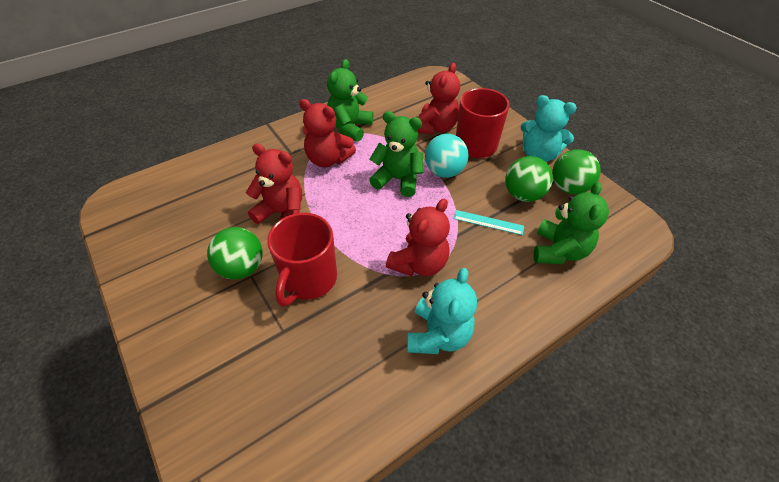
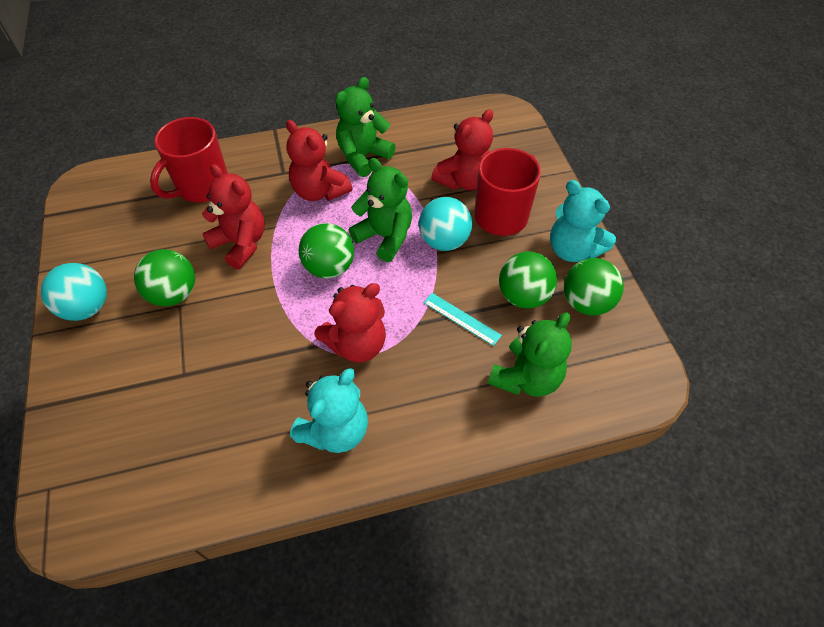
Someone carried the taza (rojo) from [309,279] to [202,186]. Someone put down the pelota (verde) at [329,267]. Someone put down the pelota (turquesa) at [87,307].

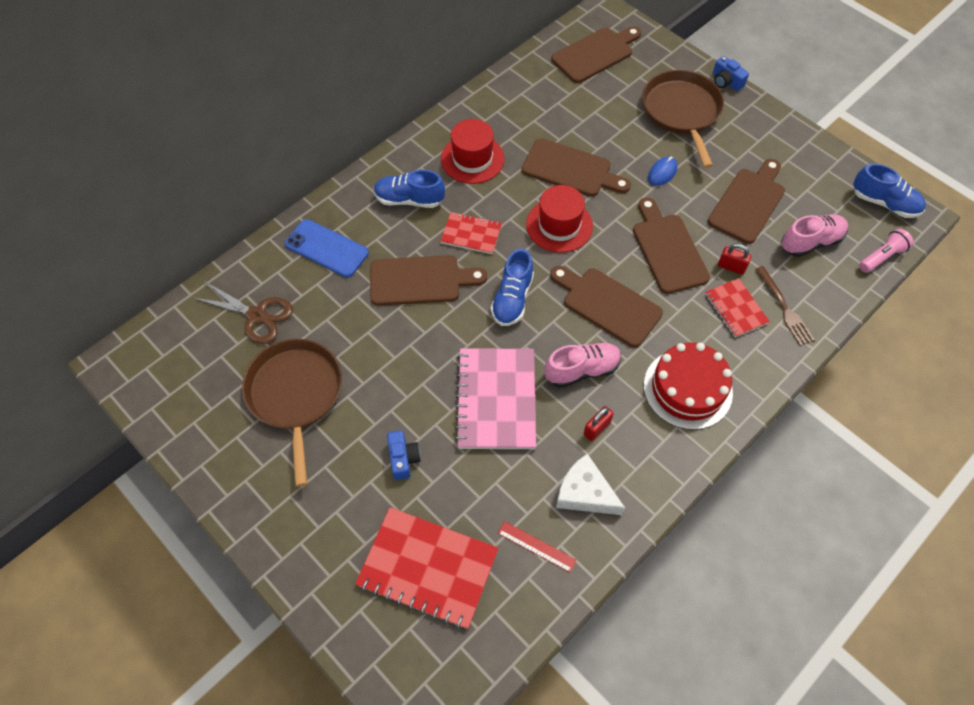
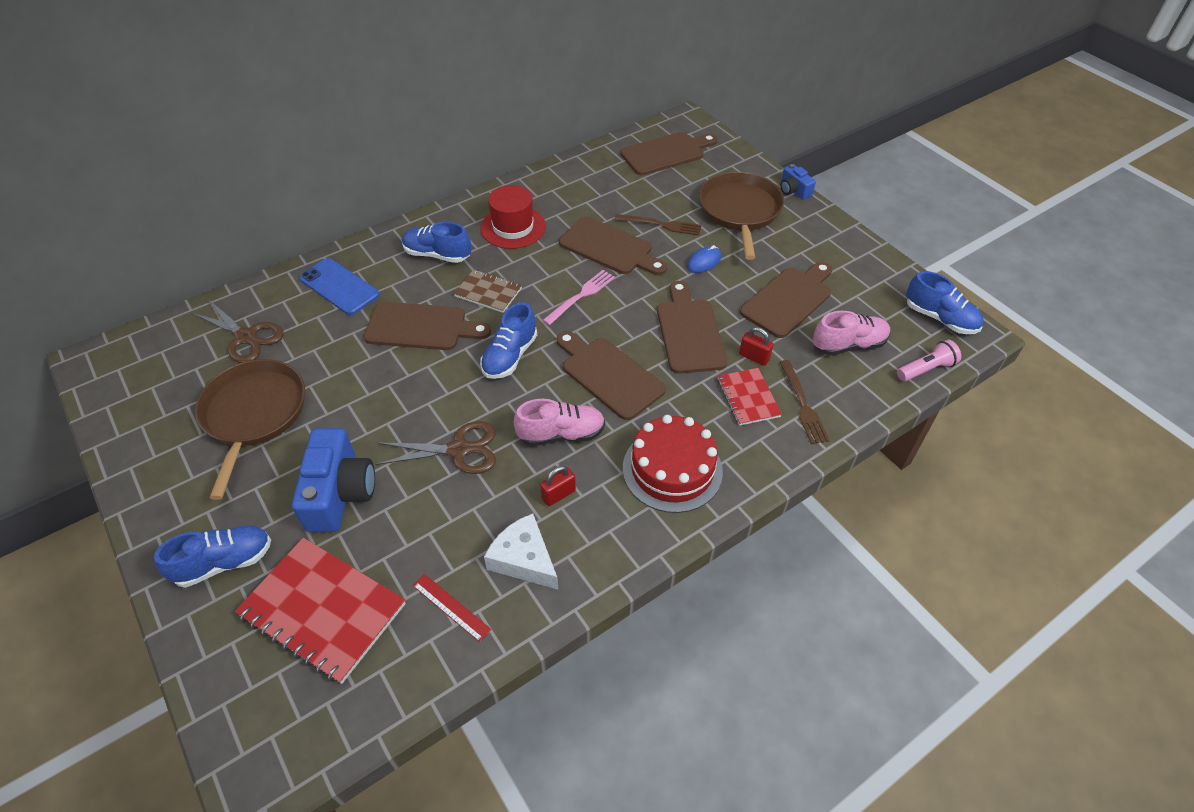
Someone swapped the sombrero (rojo) at [559,225] for the tenedor (rosa) at [581,295]. Someone repainted the cuaderno (rojo) at [471,234], which became the cuaderno (marrón) at [488,292]. Someone swapped the cuaderno (rosa) at [496,400] for the tijeras (marrón) at [459,450]. Someone scaled the cámara (azul) at [403,458] by 1.93. Someone put down the tenedor (marrón) at [661,225]. Someone put down the zapato (azul) at [224,562].

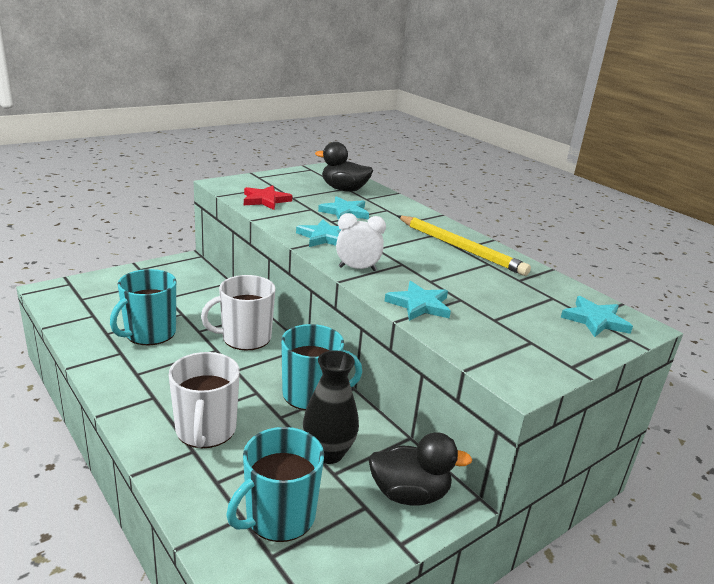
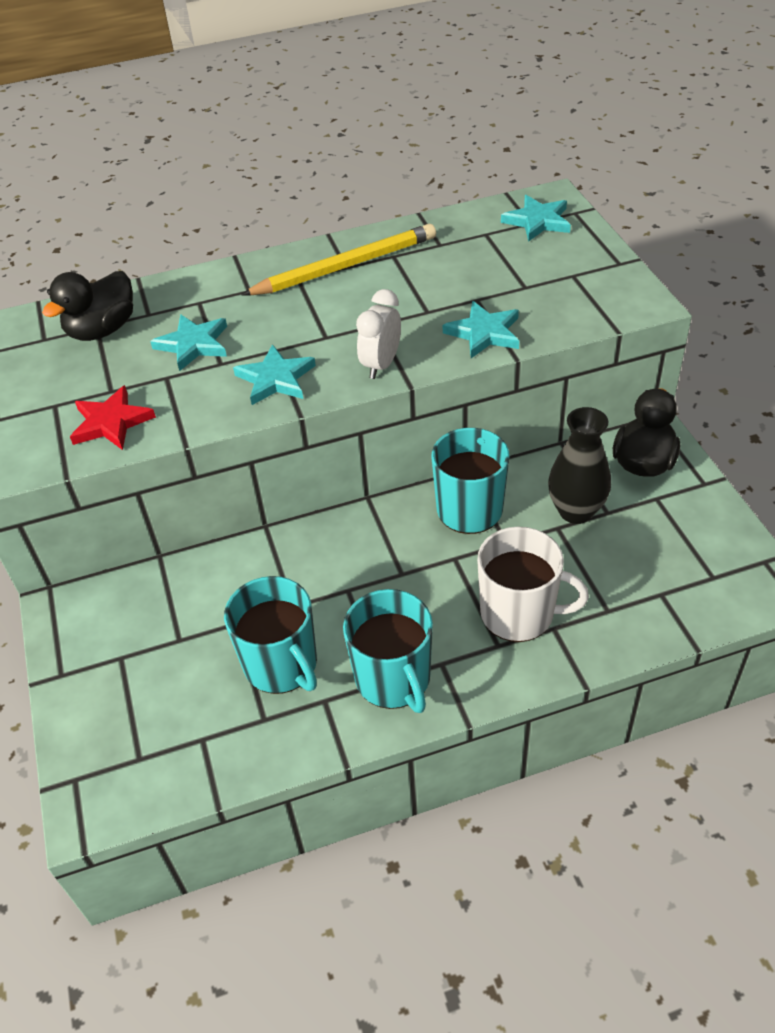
Someone took away the taza (blanco) at [245,338]. Someone carried the taza (turquesa) from [279,516] to [394,679].

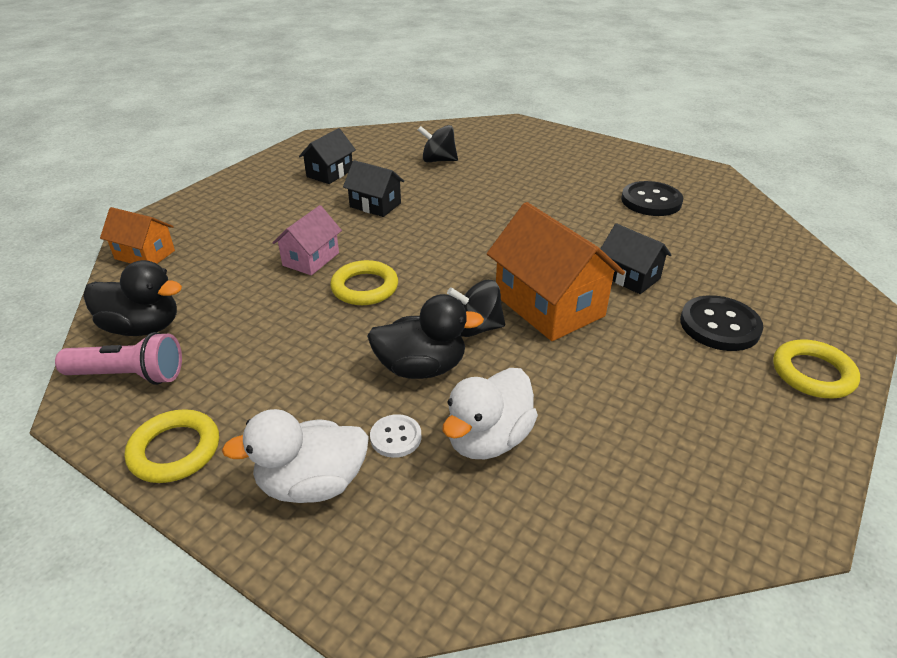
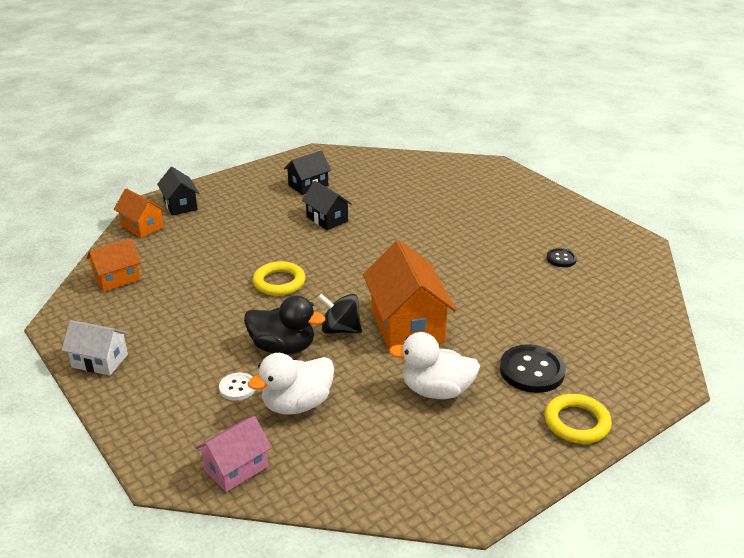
Someone took away the peonza (negro) at [438,160]. Someone scaled the botón (negro) at [651,201] by 0.55. Someone carried the casa (rosa) from [311,259] to [236,468]. Someone carried the casa (negro) from [629,277] to [180,205]. Someone swapped the pato (negro) at [143,327] for the casa (naranja) at [117,278]. Someone took away the lámpara de mano (rosa) at [129,375]. Someone swapped the anillo (amarillo) at [175,450] for the casa (blanco) at [100,361]. Someone carried the pato (blanco) from [312,484] to [436,390].

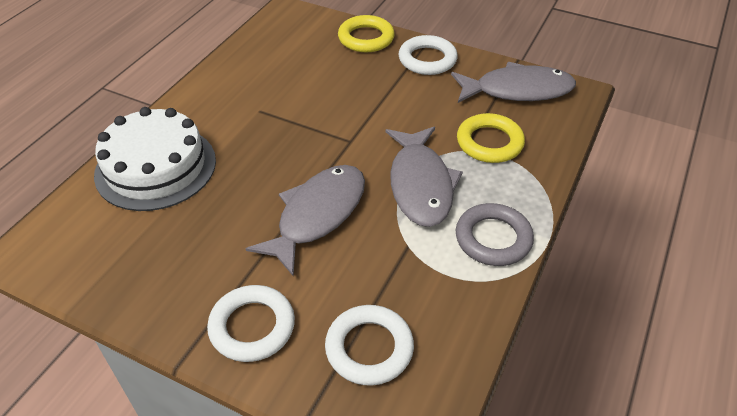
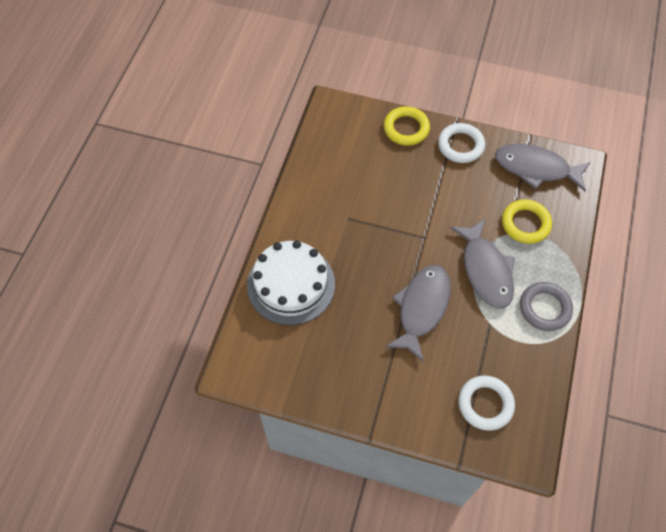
Someone rotated the pez (gris) at [517,90] by 150 degrees counterclockwise. Someone took away the anillo (blanco) at [252,327].

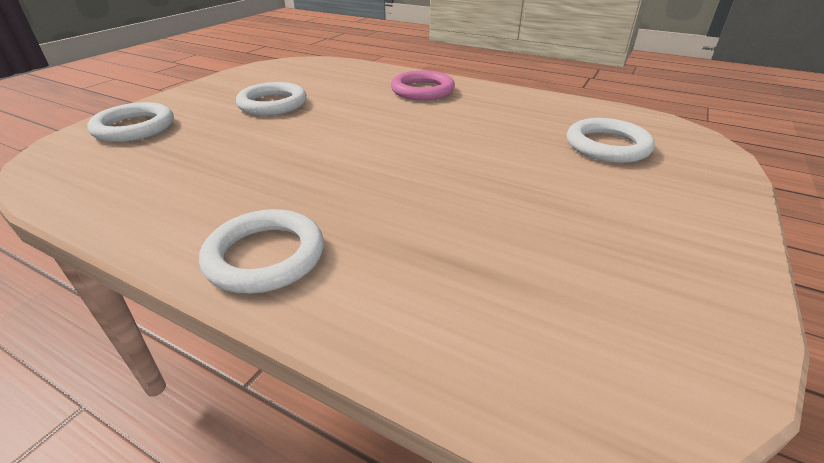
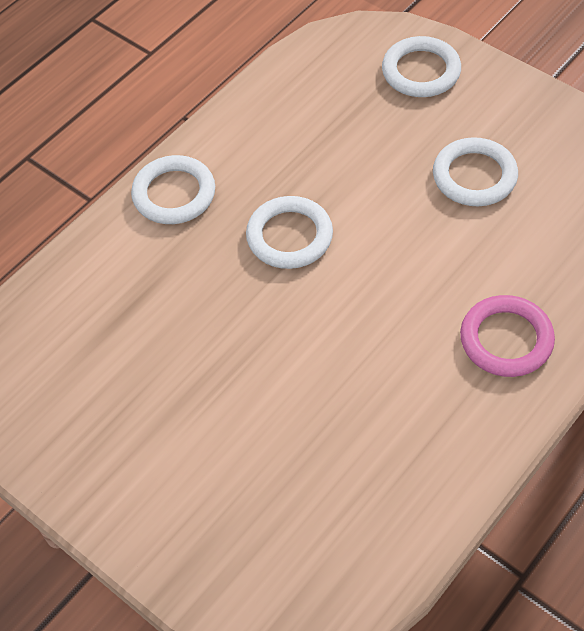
Someone carried the anillo (blanco) from [607,146] to [289,236].

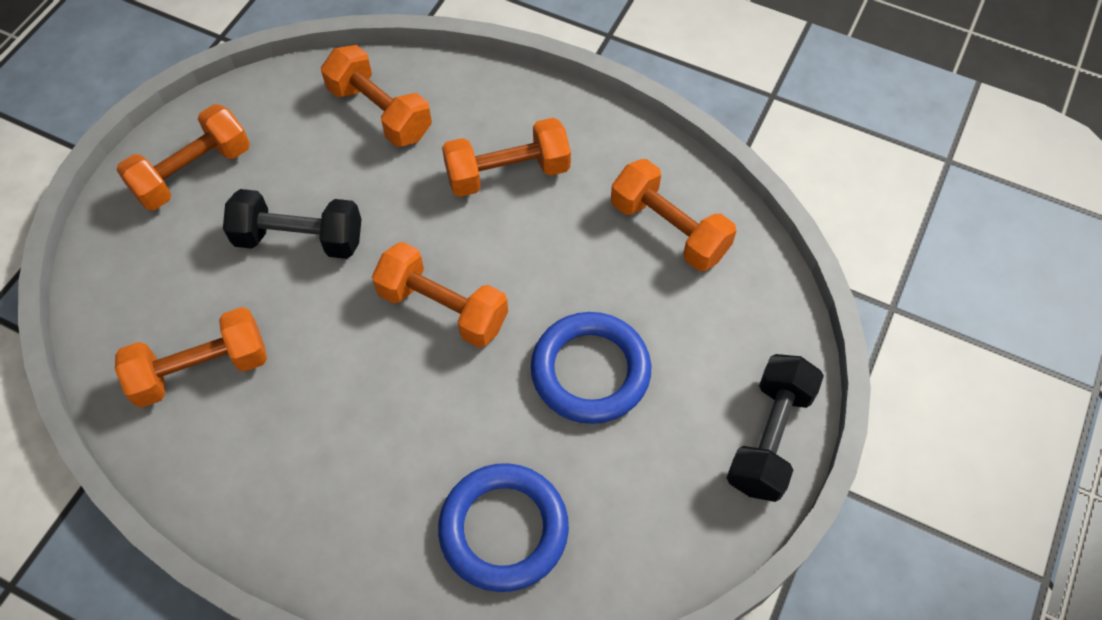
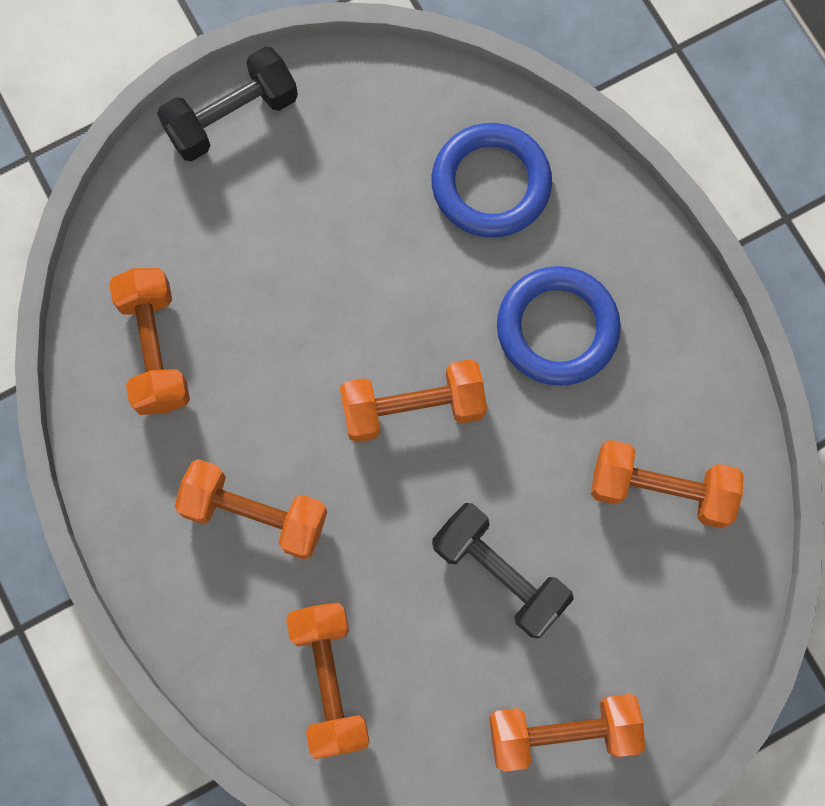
Someone rotated the mancuerna (naranja) at [443,308] by 75 degrees counterclockwise. Someone carried the anillo (azul) from [590,371] to [557,328].

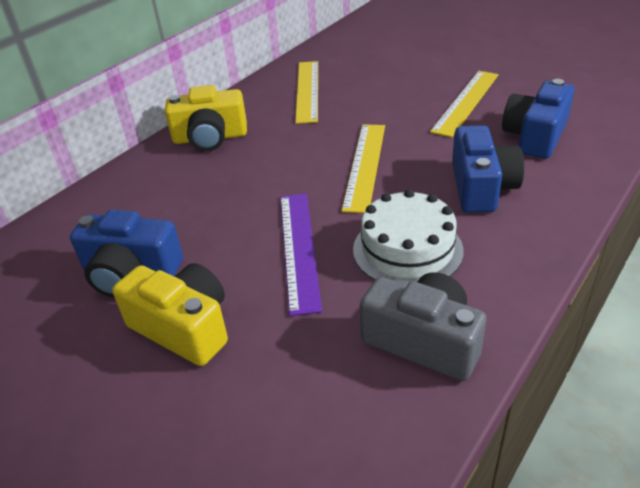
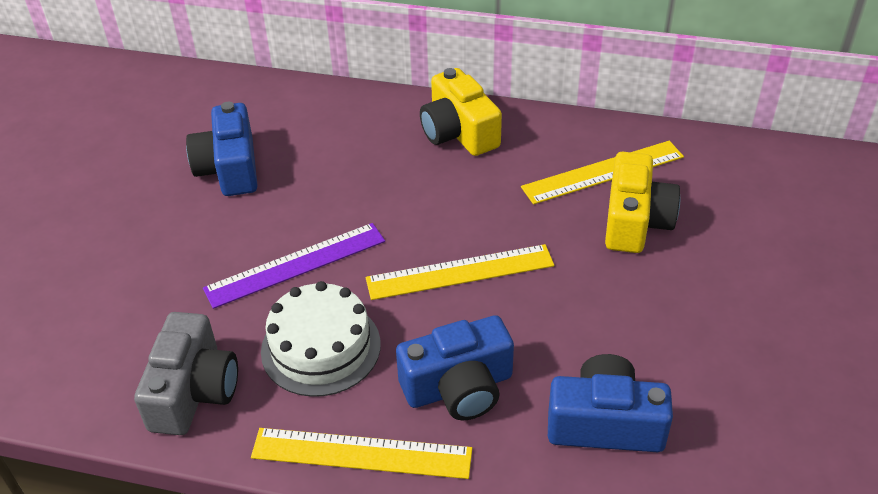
Someone carried the regla (amarillo) from [465,102] to [361,453]. Someone carried the cámara (amarillo) from [183,328] to [635,221].

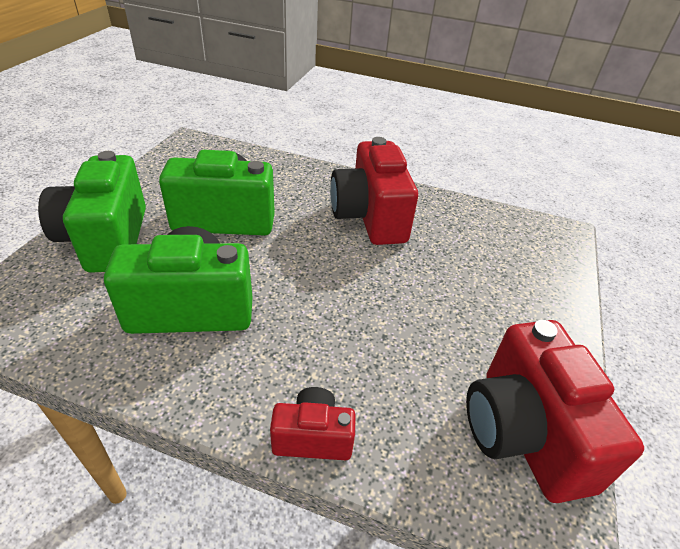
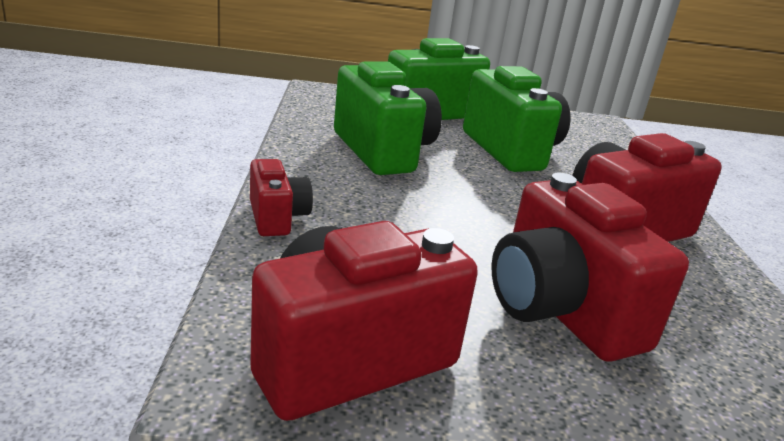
Someone put down the cámara (rojo) at [560,311].

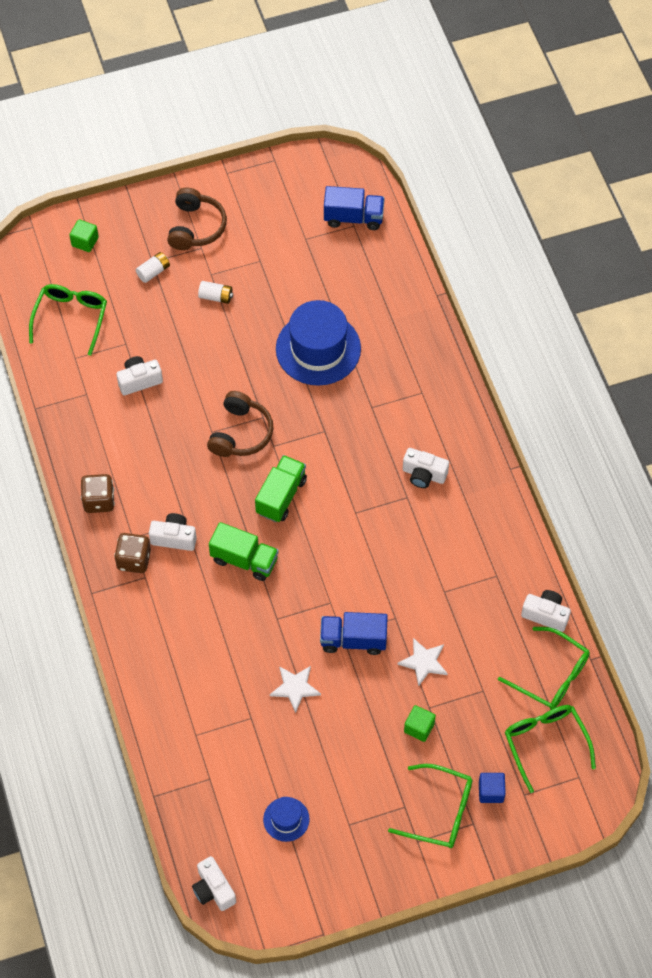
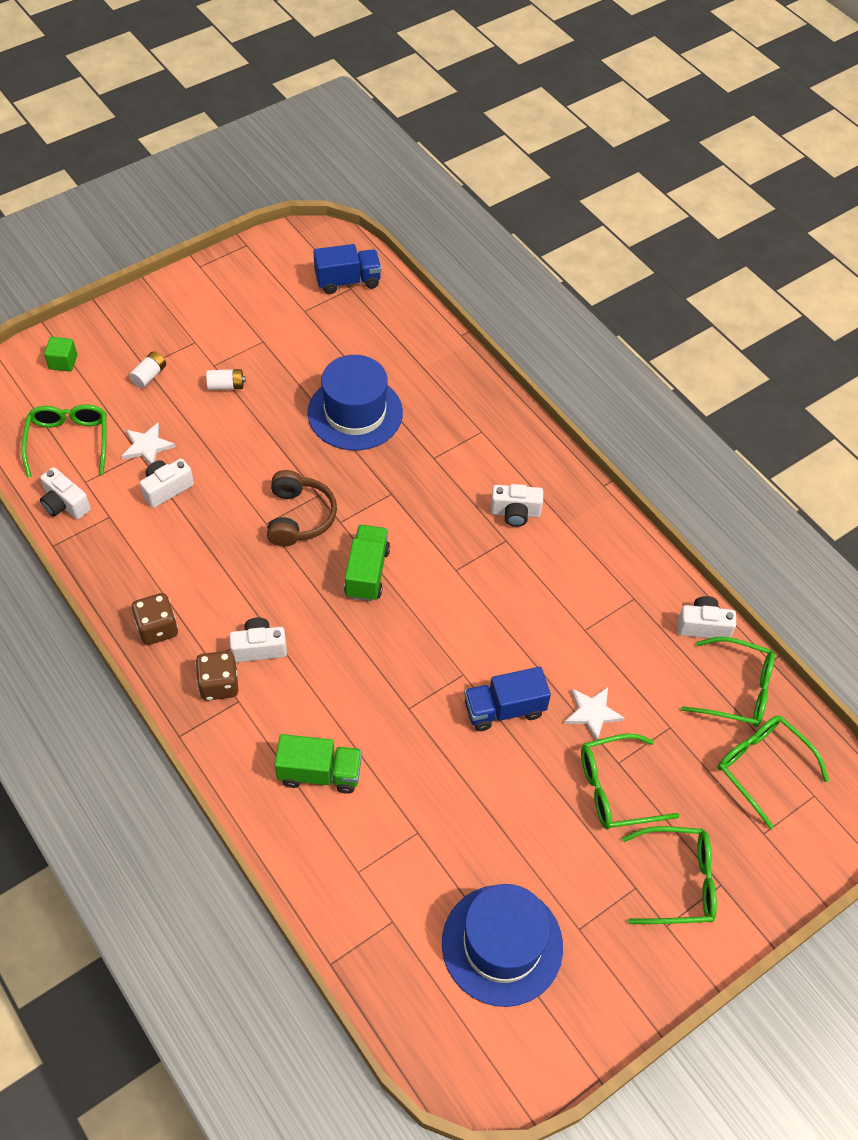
Someone took away the auriculares (marrón) at [196,227]. Someone carried the camión (verde) from [244,560] to [320,773]. Someone carried the estrella (blanco) from [295,688] to [147,446]. Someone swapped the cubo (verde) at [419,727] for the gafas (verde) at [616,789]. Someone took away the cubo (azul) at [491,792]. Someone scaled the sombrero (azul) at [286,819] by 2.07. Someone carried the cámara (blanco) from [213,889] to [65,504].

